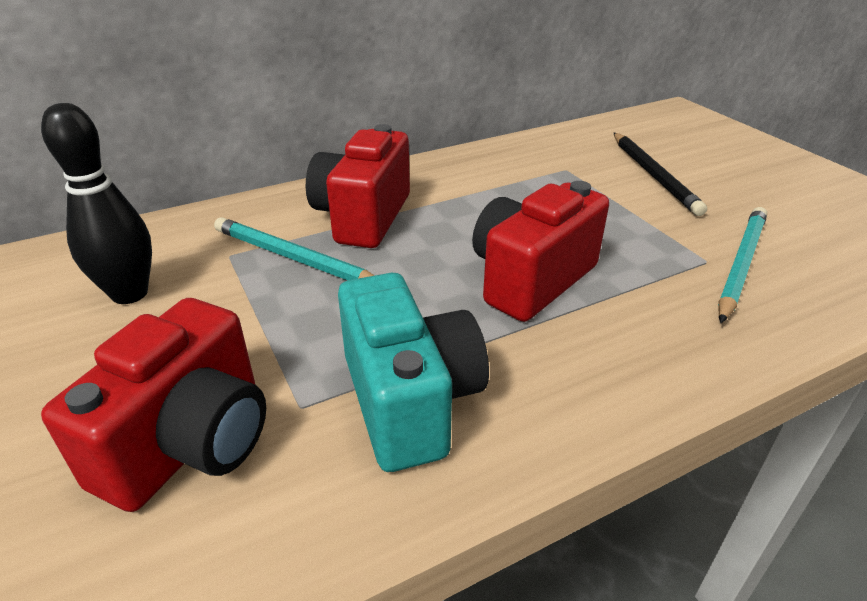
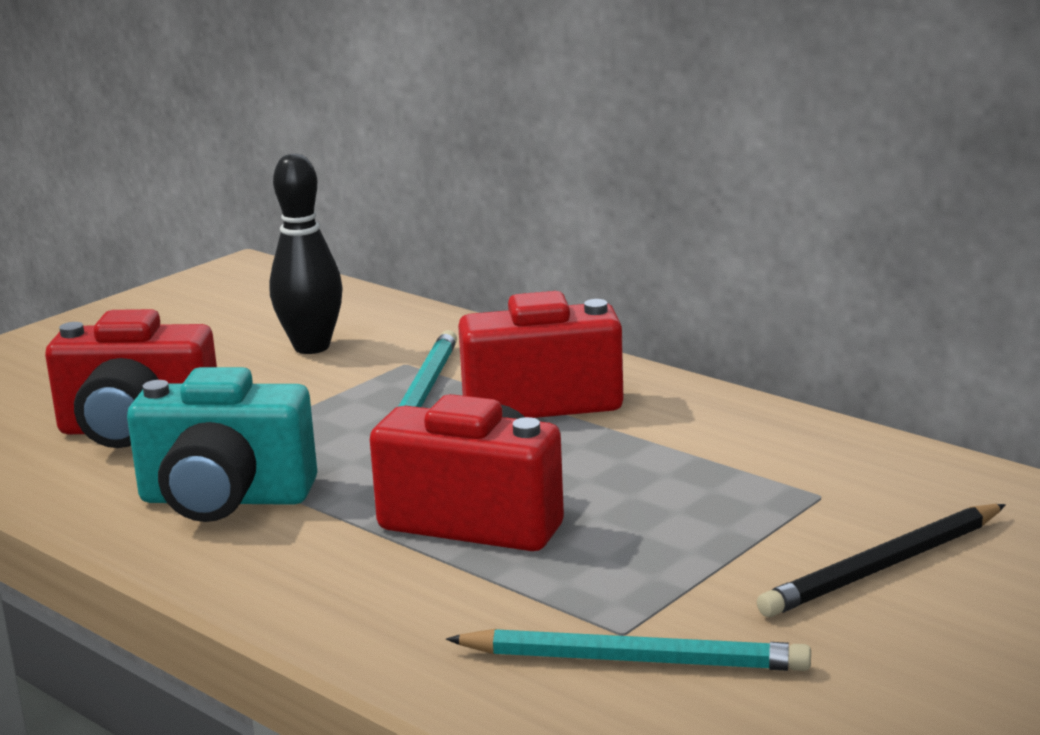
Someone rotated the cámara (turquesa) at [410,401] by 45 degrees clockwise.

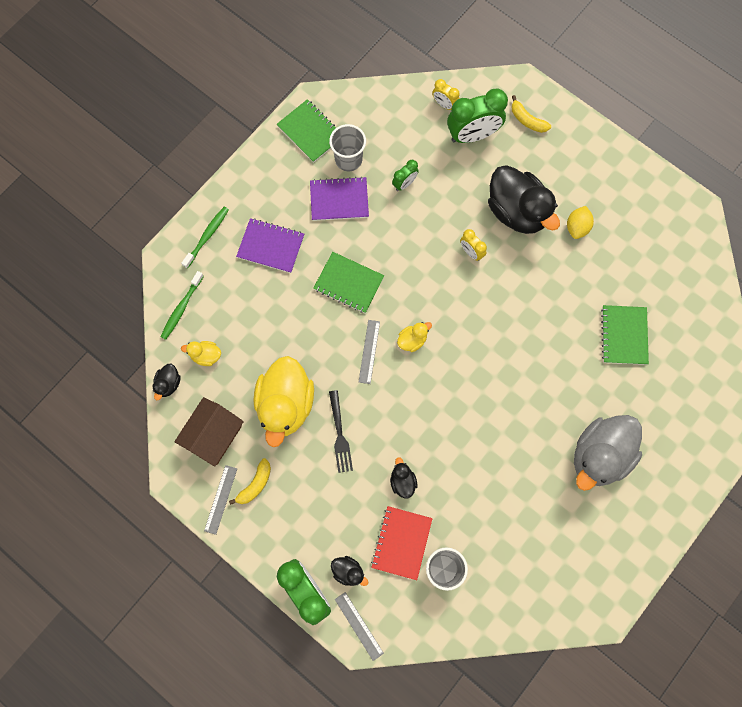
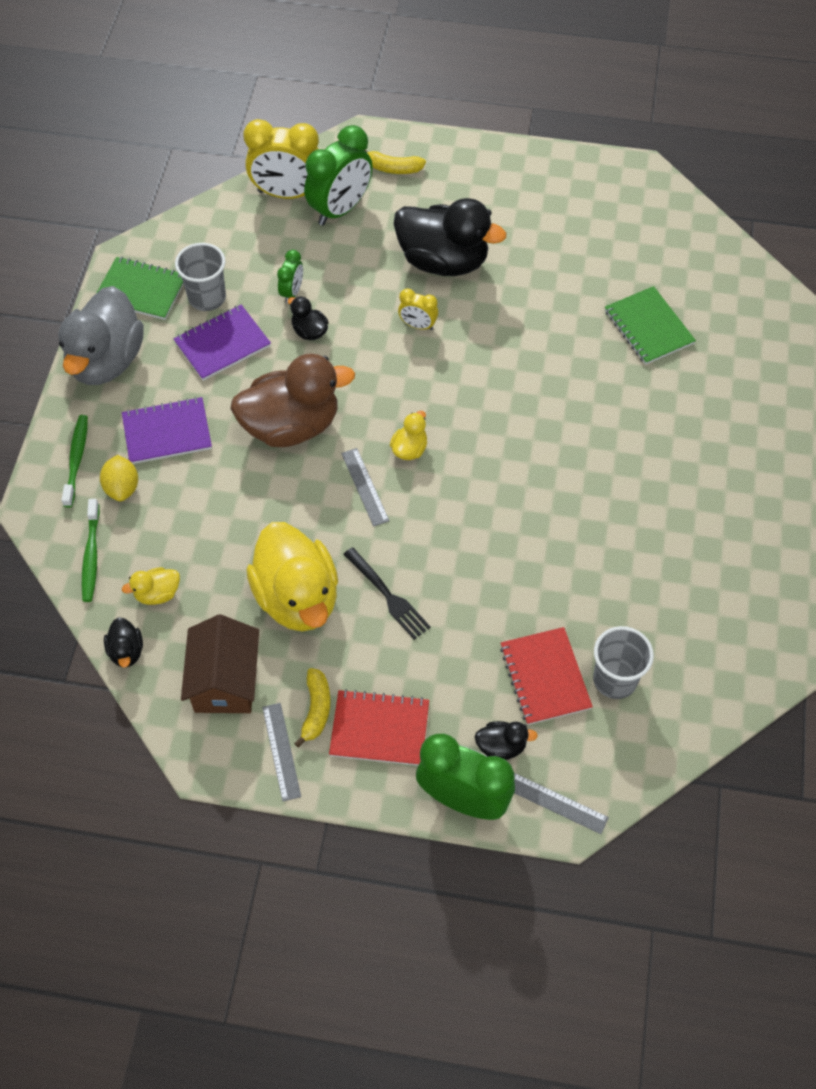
Someone scaled the despertador (amarillo) at [444,104] by 1.99. Someone carried the limón (amarillo) from [577,227] to [122,488]. Someone swapped the cuaderno (verde) at [349,283] for the pato (marrón) at [291,426]. Someone carried the pato (gris) from [599,456] to [106,361]. Someone carried the pato (negro) from [402,481] to [309,331]. Someone put down the cuaderno (rojo) at [379,729].

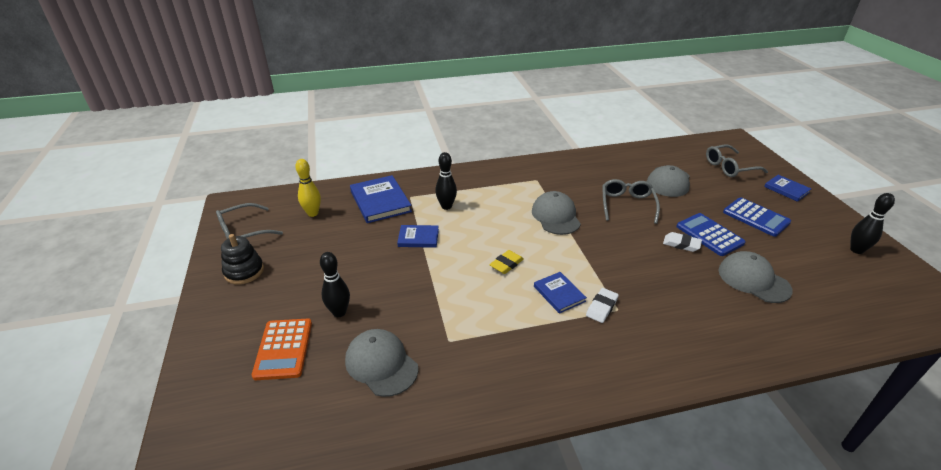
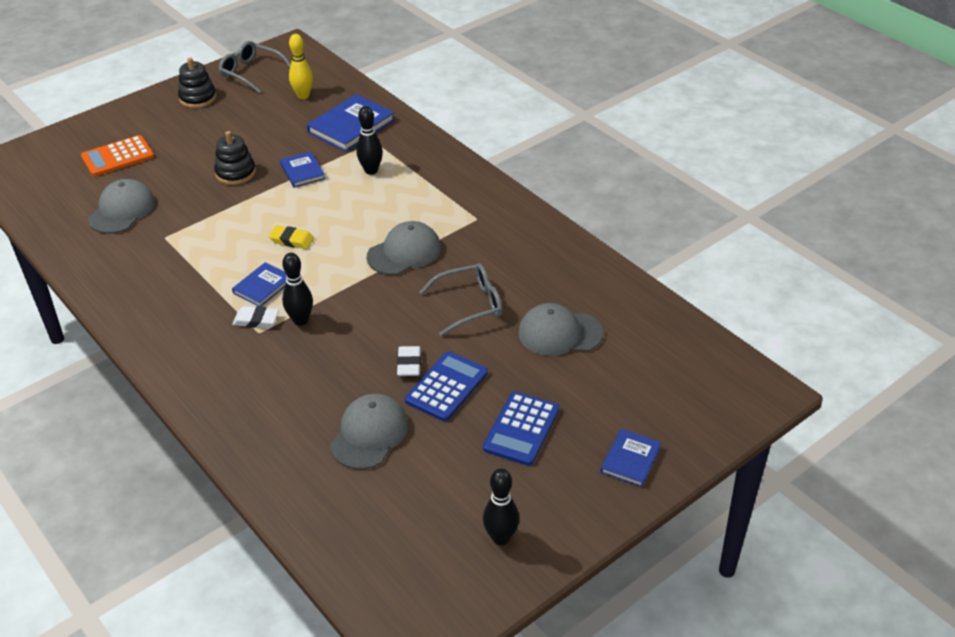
Someone took away the gafas (gris) at [729,167]. Someone carried the bolo (negro) from [339,312] to [300,320]. Someone put down the juguete apilable (negro) at [235,173].

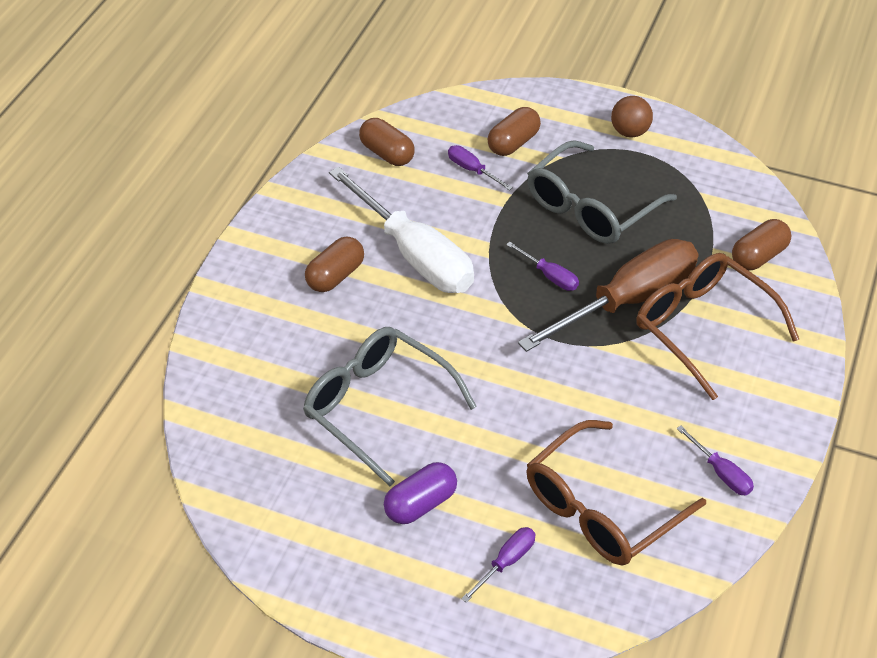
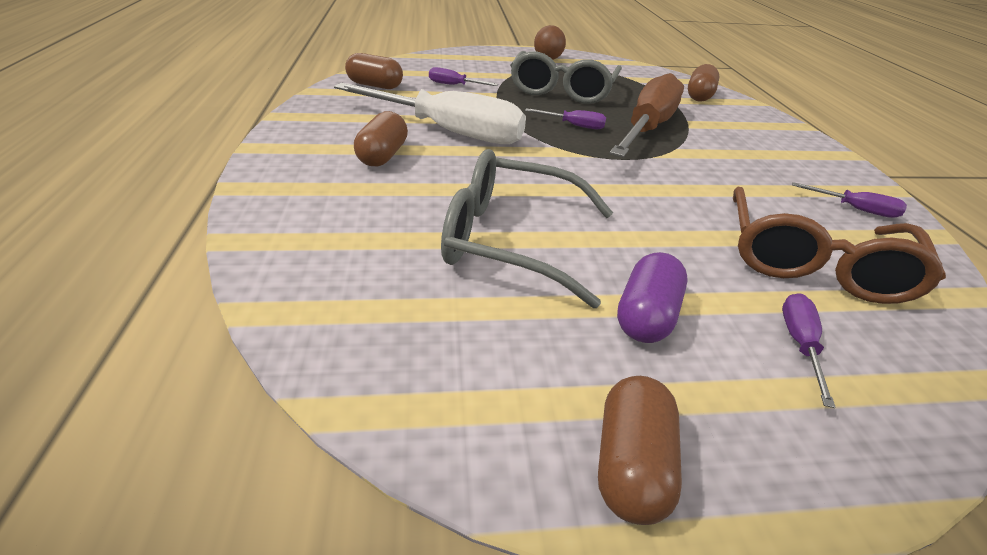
Someone carried the cápsula (marrón) from [513,143] to [630,464]. Someone took away the gafas (marrón) at [704,328].

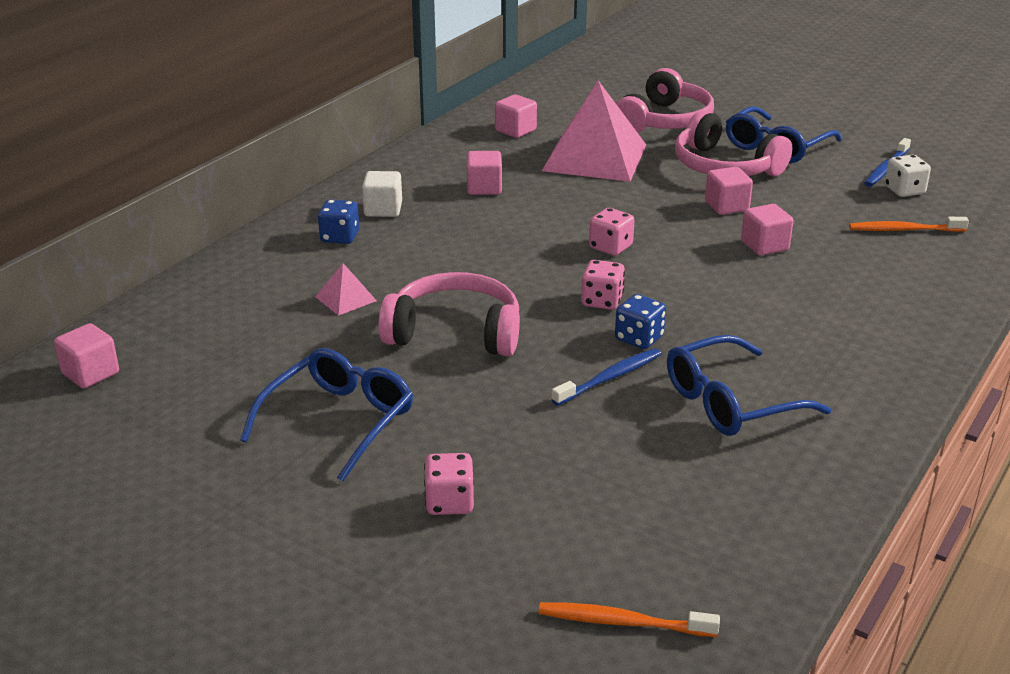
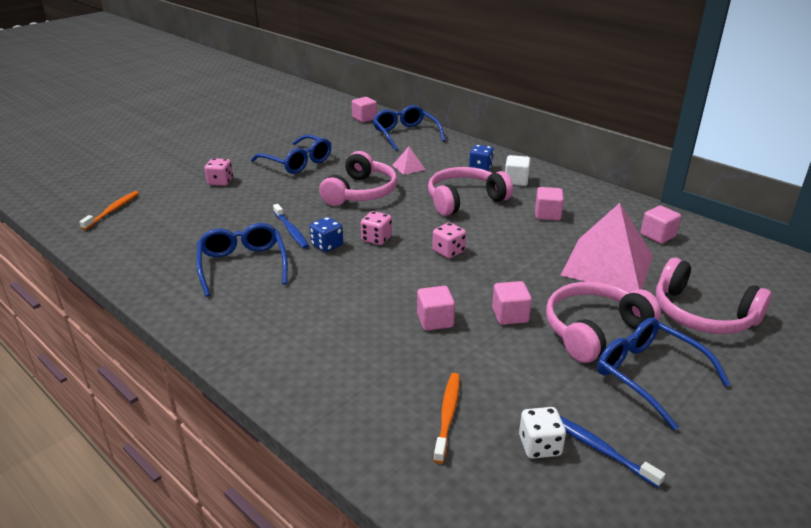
Someone put down the gafas (azul) at [405,134]. Someone put down the auriculares (rosa) at [464,200].

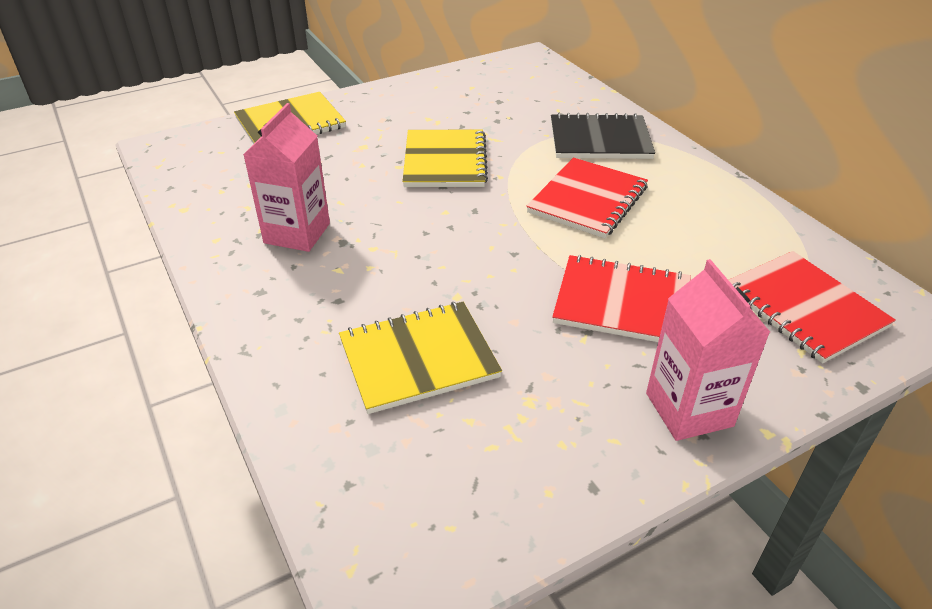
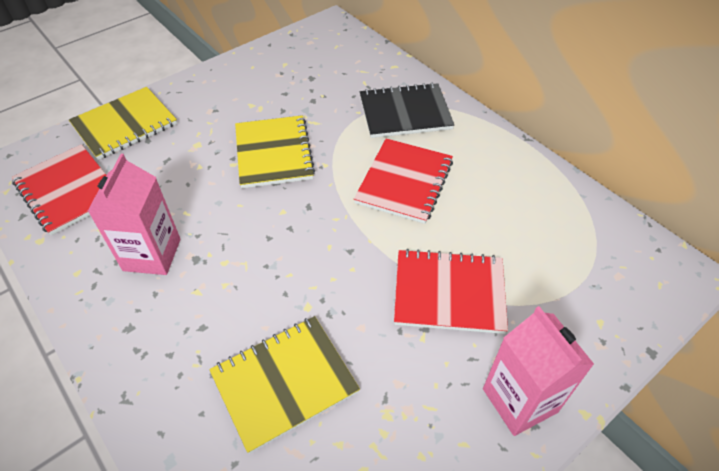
Someone carried the cuaderno (rojo) from [804,308] to [68,190].

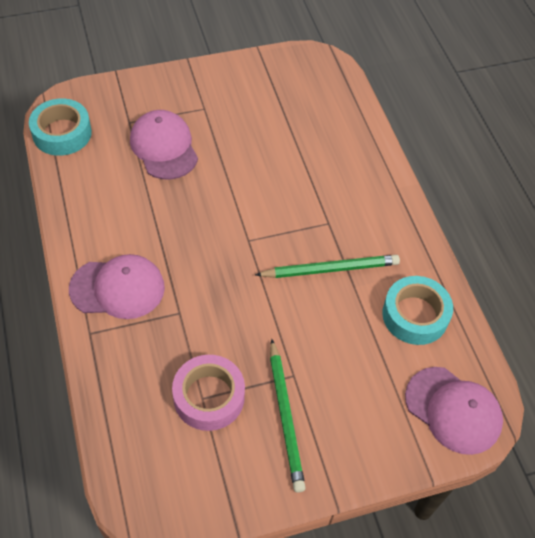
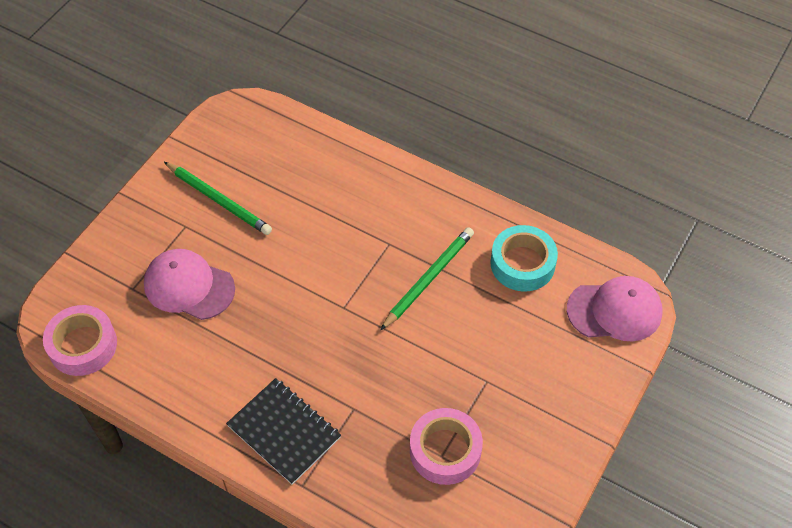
Someone repainted the cinta adhesiva (turquesa) at [62,133], which became the cinta adhesiva (rosa) at [83,345]. Someone swapped the gorra (rosa) at [117,288] for the cuaderno (negro) at [284,432]. Someone carried the lápiz (verde) from [286,416] to [219,200].

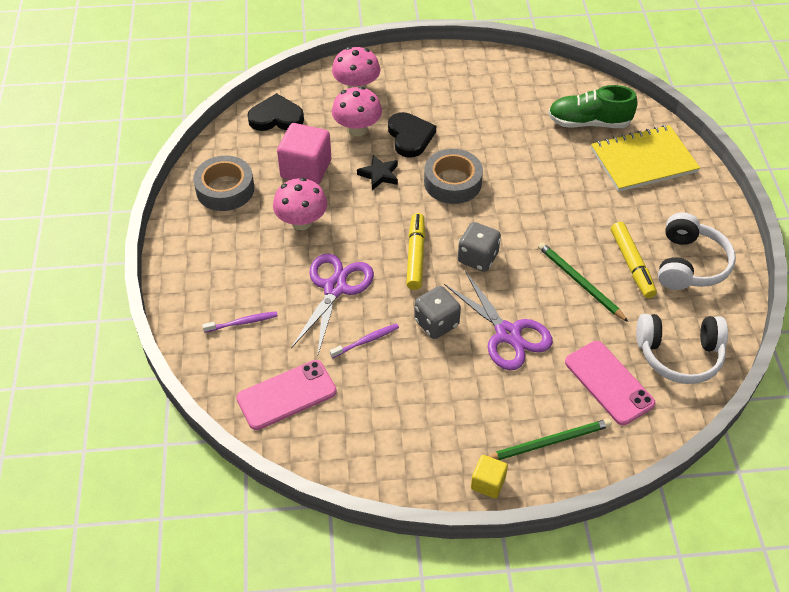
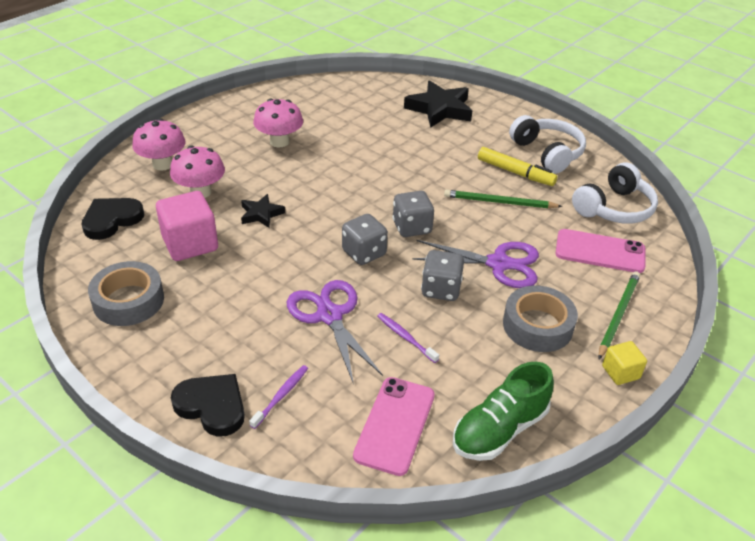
Someone carried the zapato (verde) from [589,123] to [499,429]. Someone carried the corazón (negro) from [410,137] to [212,406]. Someone swapped the cuaderno (amarillo) at [643,160] for the estrella (negro) at [439,109]. Someone carried the cinta adhesiva (gris) from [452,182] to [537,325]. Someone carried the seta (rosa) from [302,222] to [279,142]. Someone swapped the rotulador (amarillo) at [415,255] for the dado (gris) at [364,253]. Someone rotated the cepillo de dientes (morado) at [366,341] by 60 degrees counterclockwise.

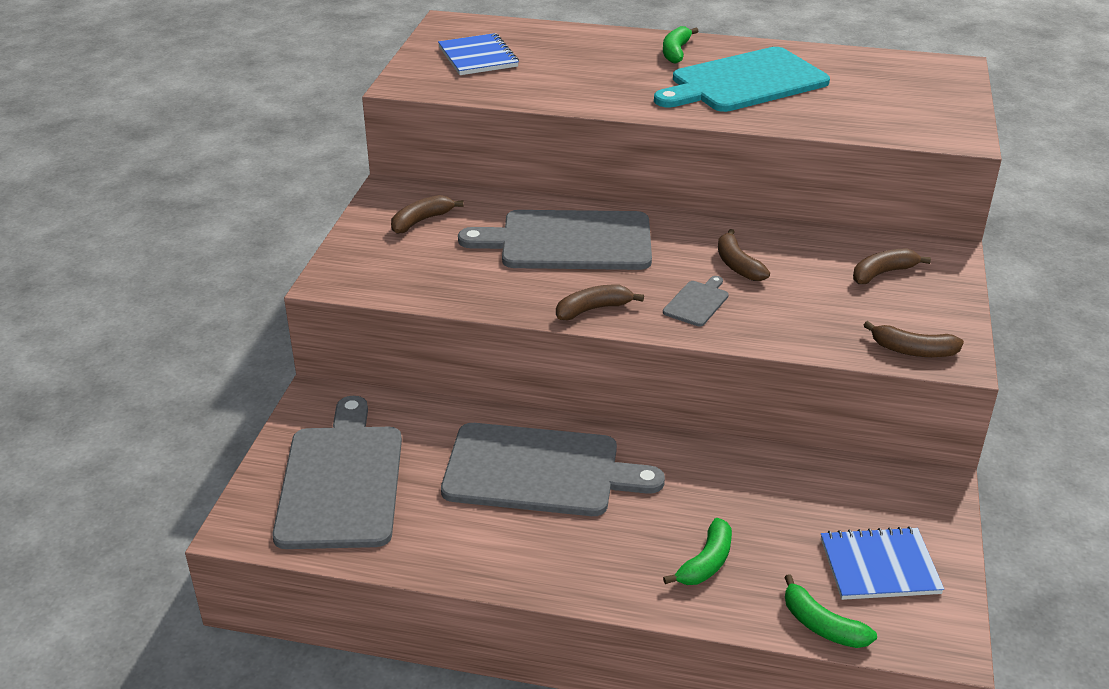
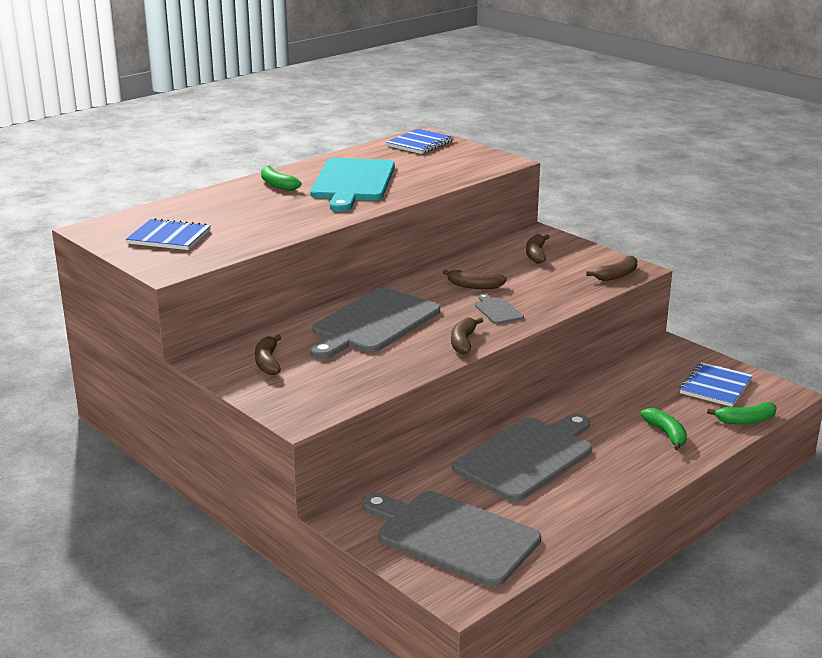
Someone put down the cuaderno (azul) at [420,143].

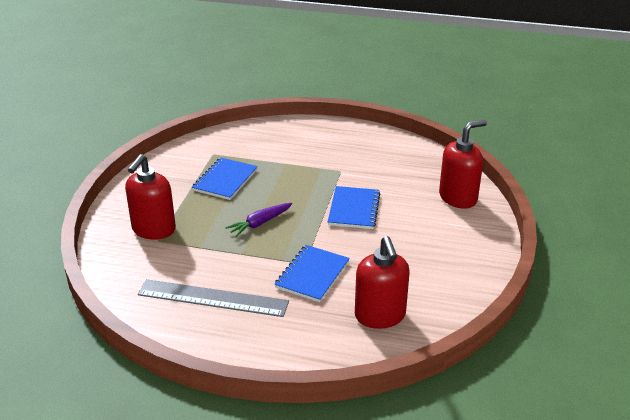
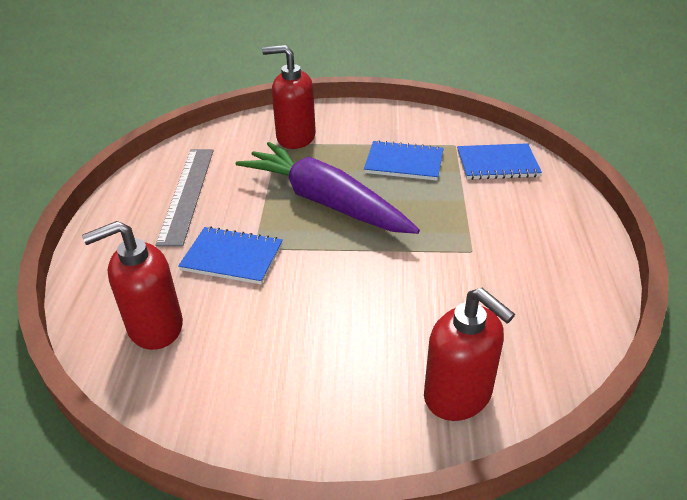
Someone carried the cuaderno (azul) from [354,209] to [497,164]. Someone scaled the zanahoria (morado) at [260,223] by 2.27.

